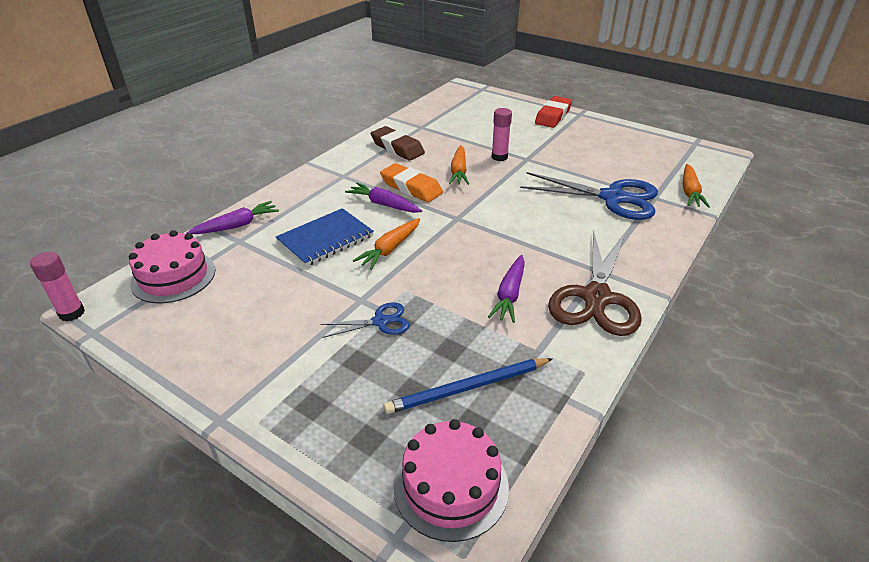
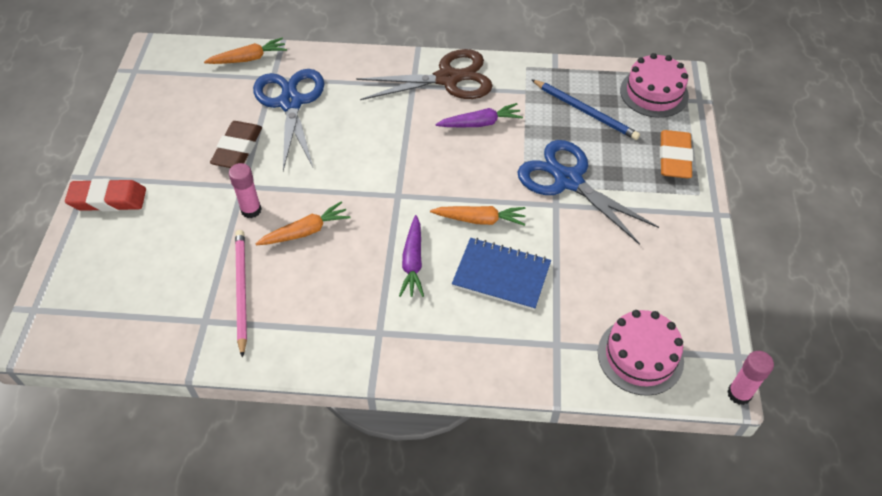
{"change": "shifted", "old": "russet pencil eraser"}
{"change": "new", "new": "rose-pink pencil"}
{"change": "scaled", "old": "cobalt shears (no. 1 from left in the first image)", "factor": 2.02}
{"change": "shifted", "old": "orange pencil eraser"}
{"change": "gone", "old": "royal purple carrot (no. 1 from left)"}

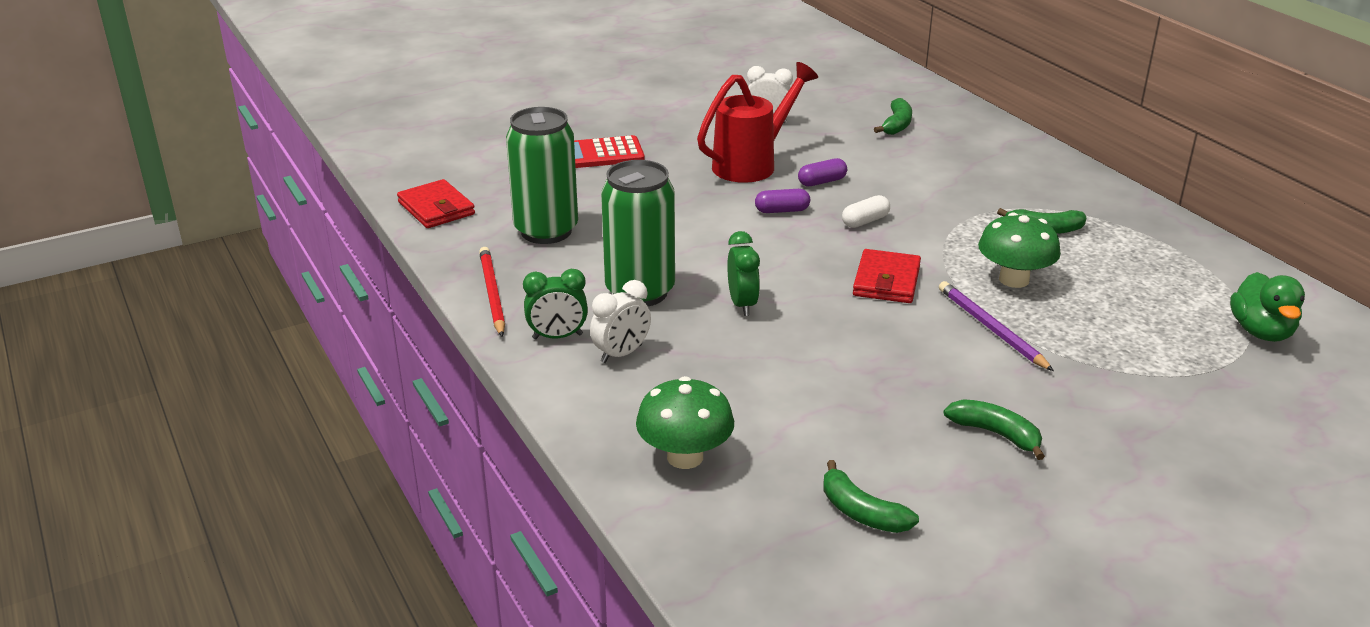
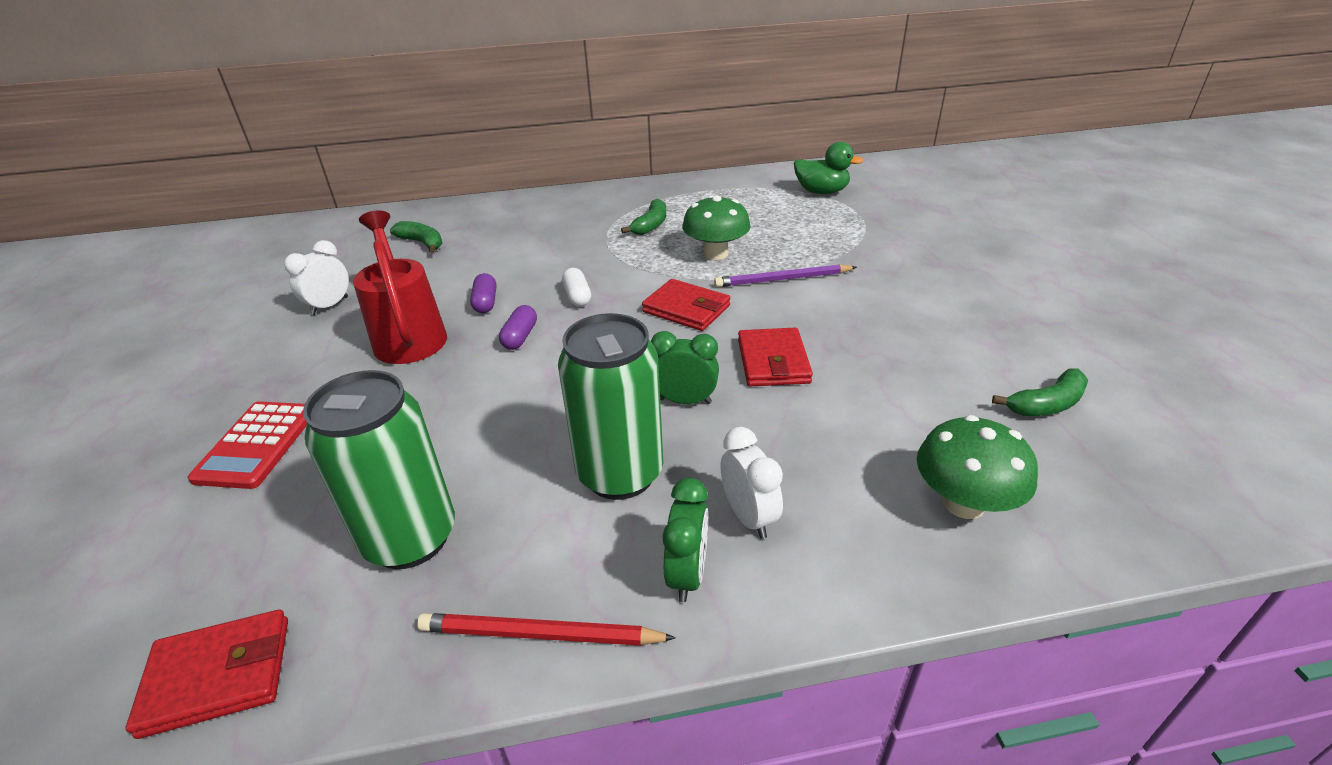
{"change": "new", "new": "red card wallet (no. 3 from left)"}
{"change": "gone", "old": "emerald banana (no. 3 from left)"}

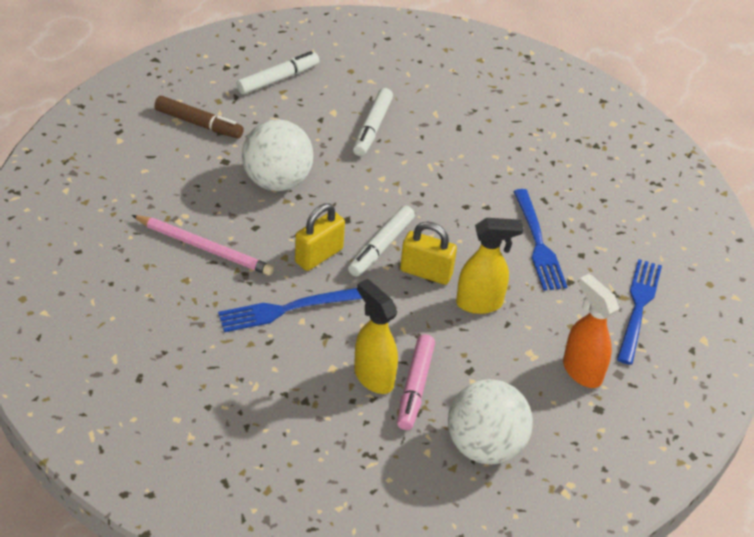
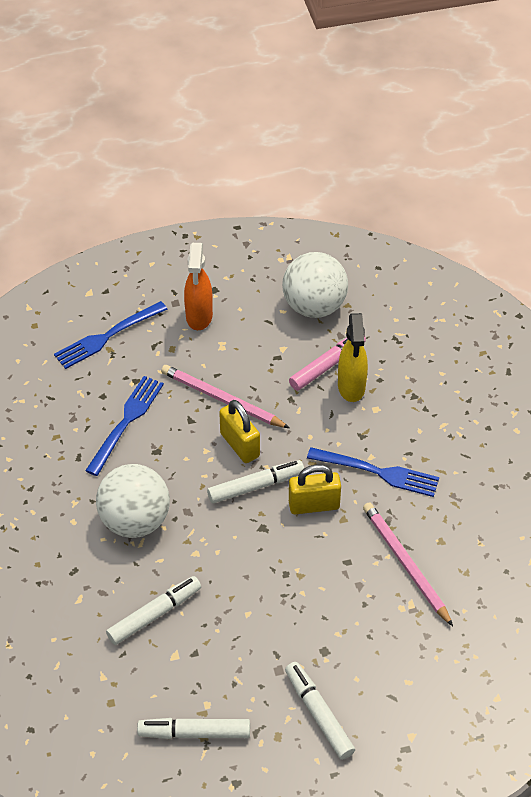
{"change": "shifted", "old": "snow-white ball (no. 1 from left)"}
{"change": "swapped", "old": "bright yellow spray bottle (no. 2 from left)", "new": "rose-pink pencil (no. 1 from left)"}
{"change": "repainted", "old": "russet felt pen", "new": "snow-white felt pen (no. 4 from left)"}

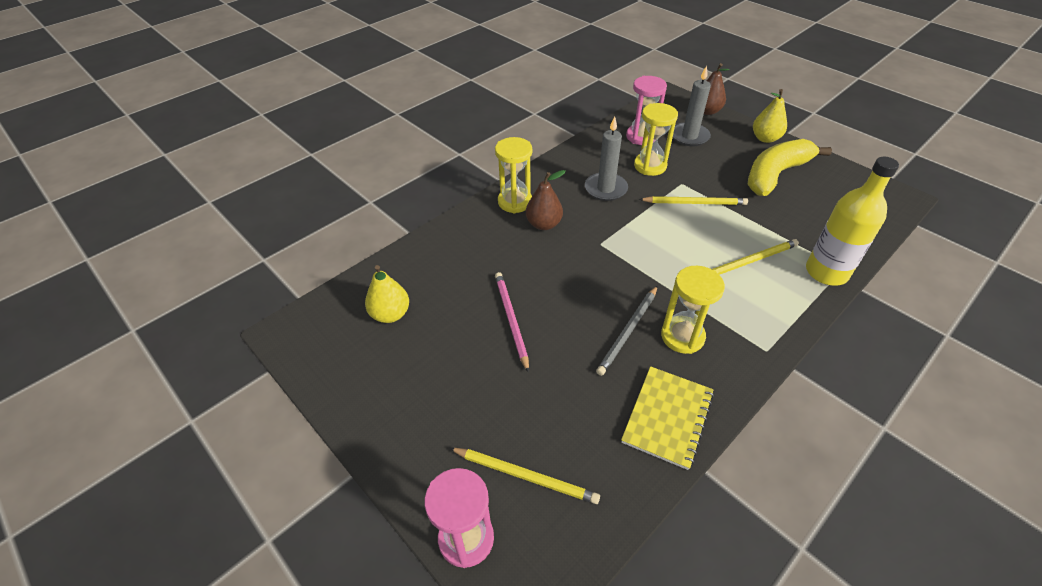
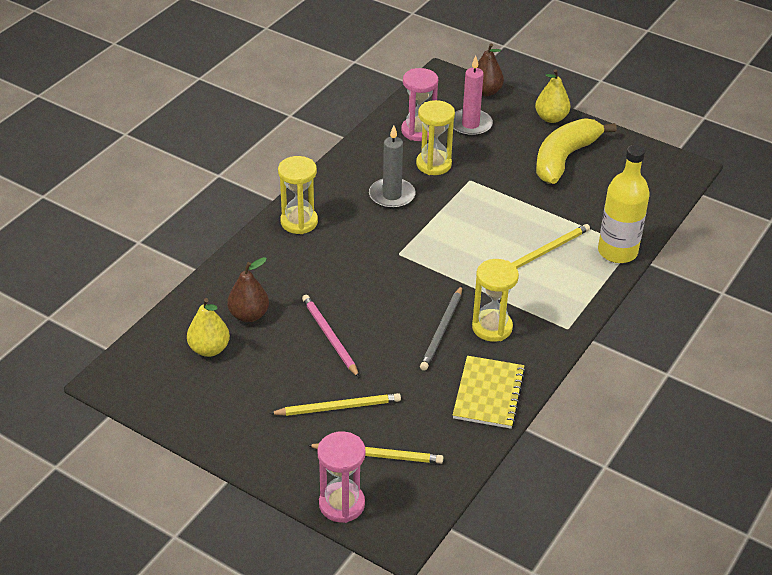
{"change": "shifted", "old": "russet toy pear (no. 1 from left)"}
{"change": "shifted", "old": "bright yellow pencil (no. 2 from left in the first image)", "new": "bright yellow pencil (no. 1 from left)"}
{"change": "repainted", "old": "ash-grey pillar candle (no. 2 from left)", "new": "rose-pink pillar candle"}

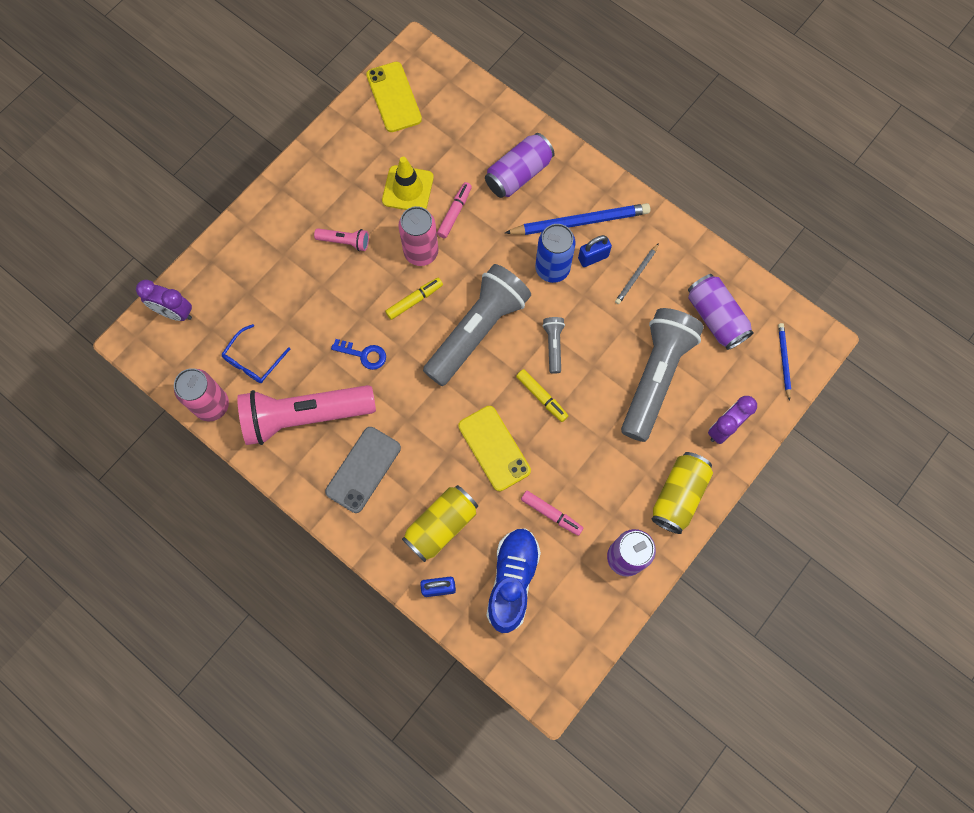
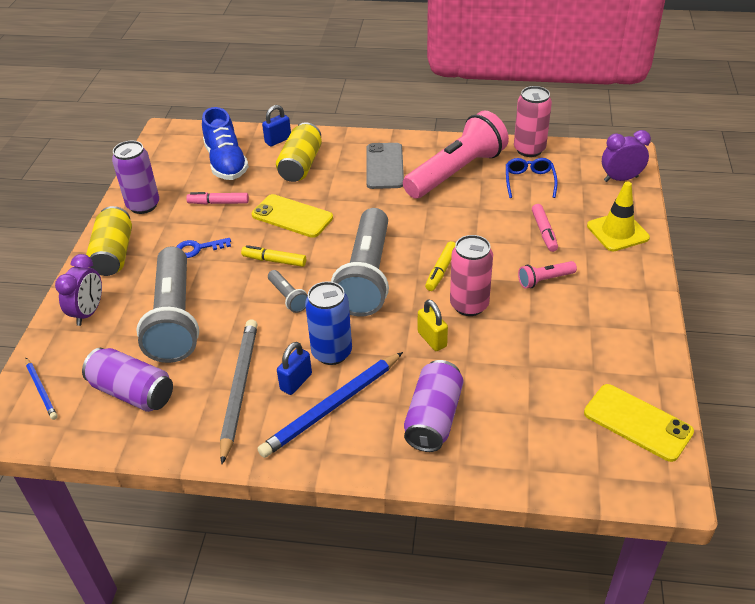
{"change": "shifted", "old": "cobalt latchkey"}
{"change": "scaled", "old": "ash-grey pencil", "factor": 1.91}
{"change": "new", "new": "bright yellow small lock"}
{"change": "shifted", "old": "rose-pink felt pen (no. 1 from left in the first image)", "new": "rose-pink felt pen (no. 2 from left)"}
{"change": "shifted", "old": "bright yellow safety cone"}

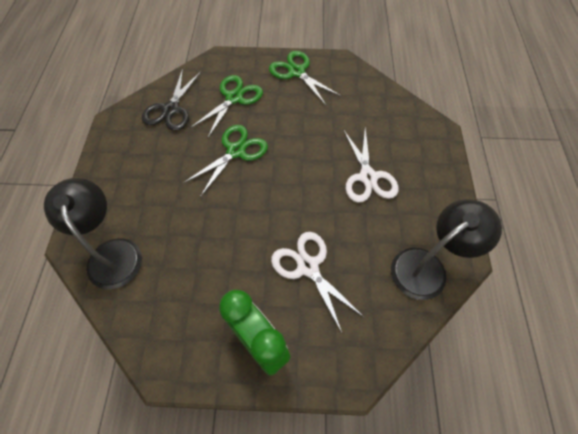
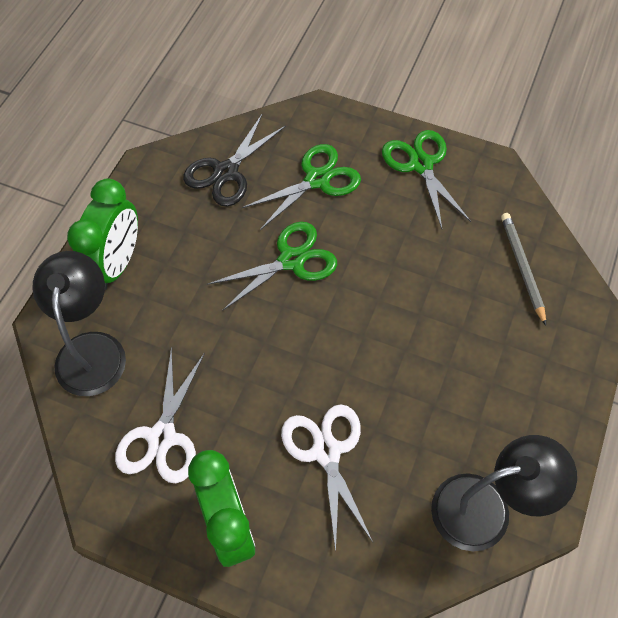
{"change": "new", "new": "emerald bedside clock (no. 1 from left)"}
{"change": "shifted", "old": "snow-white shears (no. 2 from left in the first image)", "new": "snow-white shears (no. 1 from left)"}
{"change": "new", "new": "ash-grey pencil"}

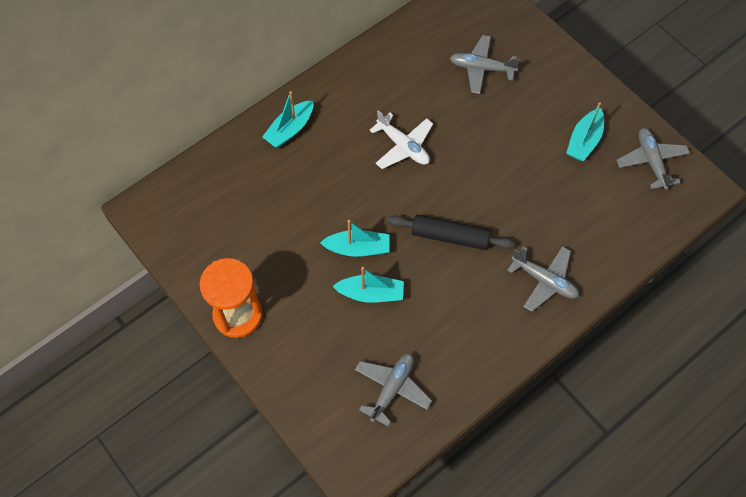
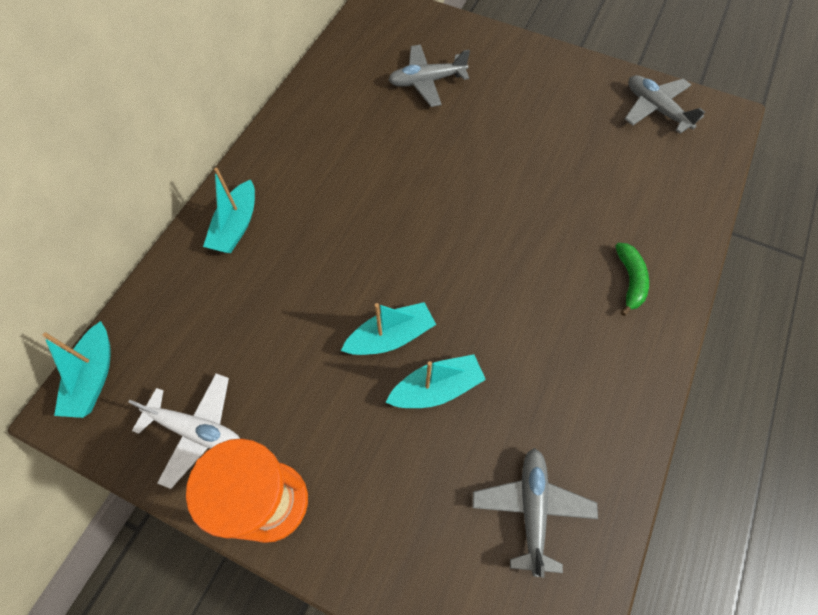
{"change": "shifted", "old": "teal toy boat (no. 4 from left in the first image)", "new": "teal toy boat (no. 1 from left)"}
{"change": "shifted", "old": "snow-white aeroplane"}
{"change": "swapped", "old": "ash-grey aeroplane (no. 3 from left)", "new": "emerald banana"}
{"change": "gone", "old": "ebony dough roller"}

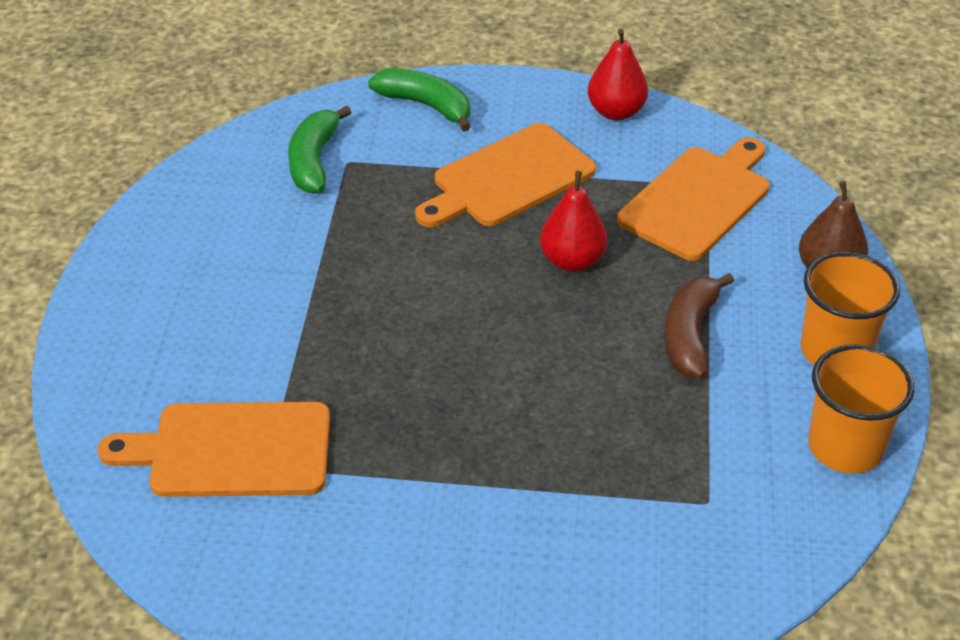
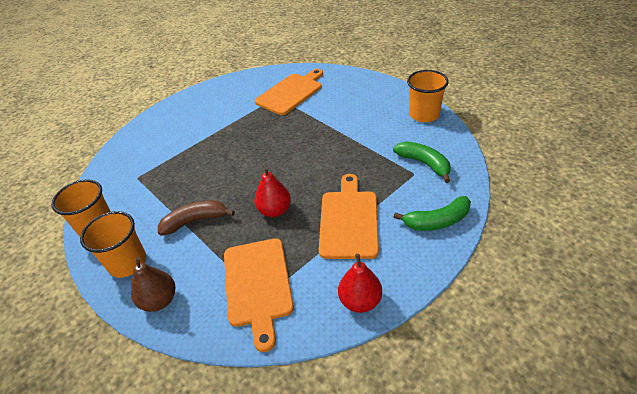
{"change": "rotated", "old": "russet banana", "degrees": -75}
{"change": "new", "new": "orange tumbler (no. 3 from left)"}

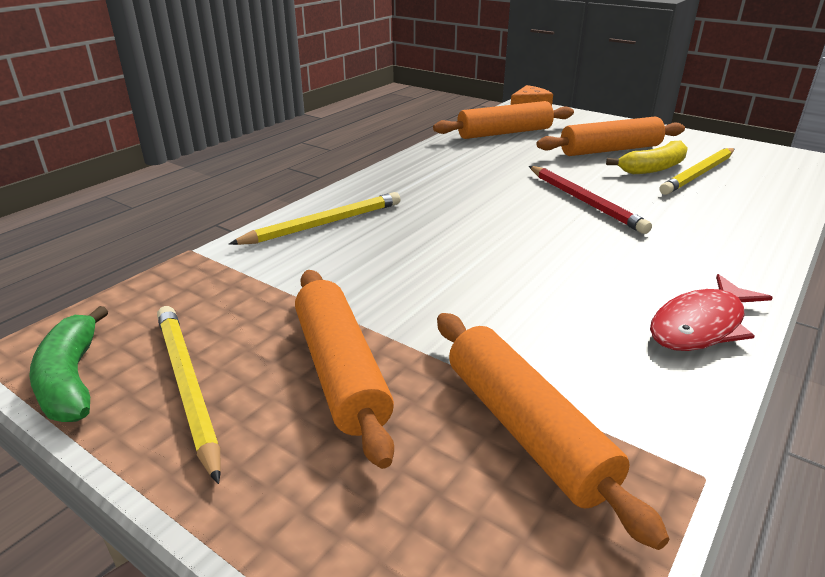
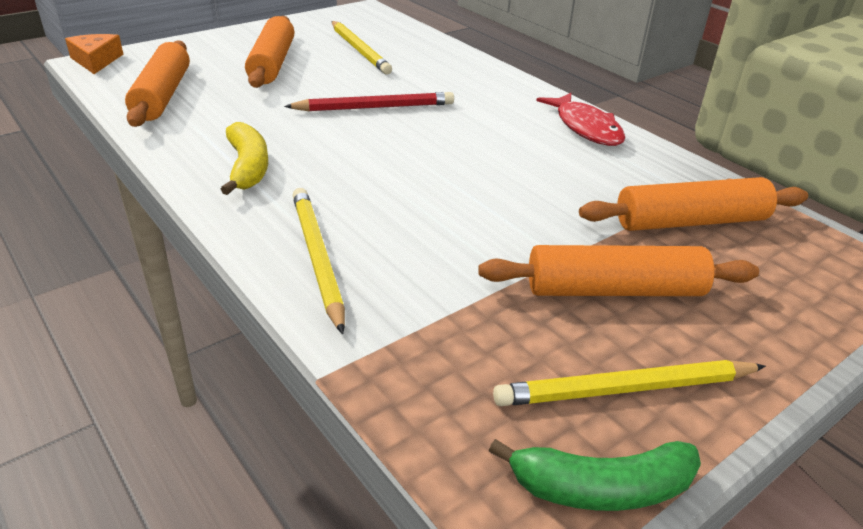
{"change": "shifted", "old": "bright yellow banana"}

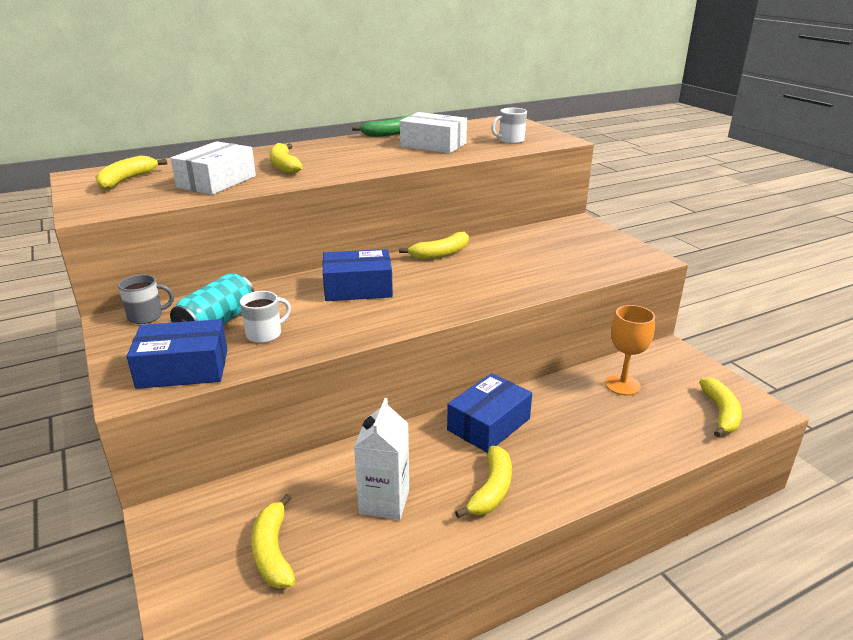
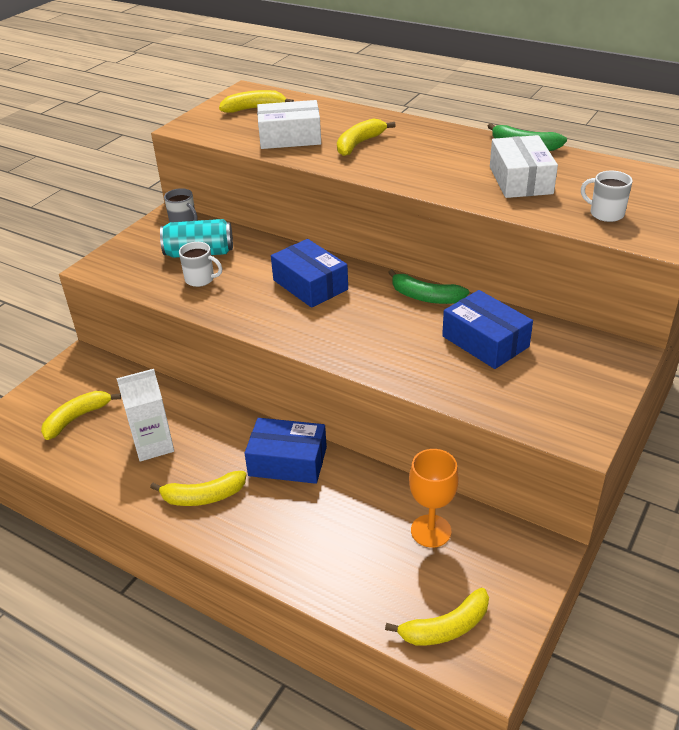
{"change": "repainted", "old": "bright yellow banana (no. 4 from left)", "new": "emerald banana (no. 1 from left)"}
{"change": "shifted", "old": "cobalt parcel (no. 1 from left in the first image)", "new": "cobalt parcel (no. 3 from left)"}

